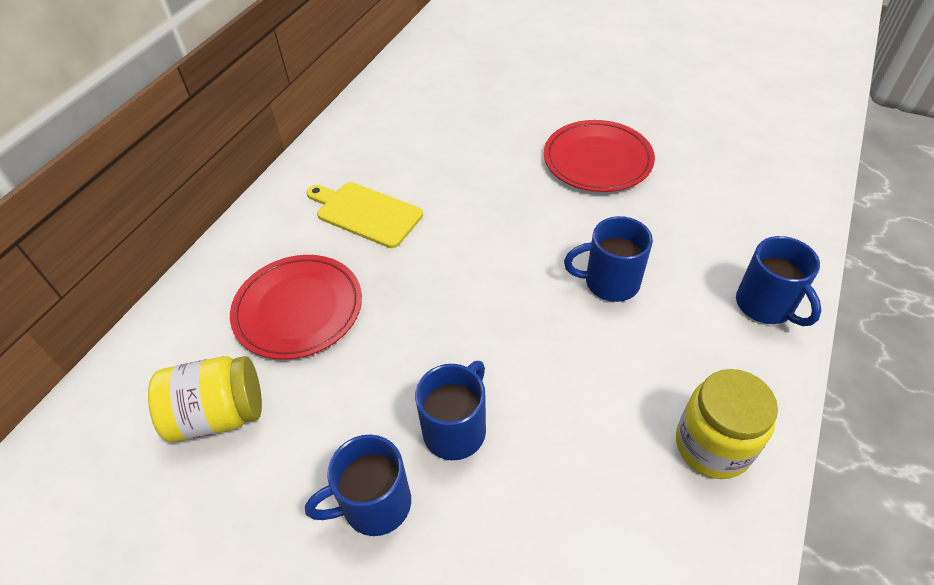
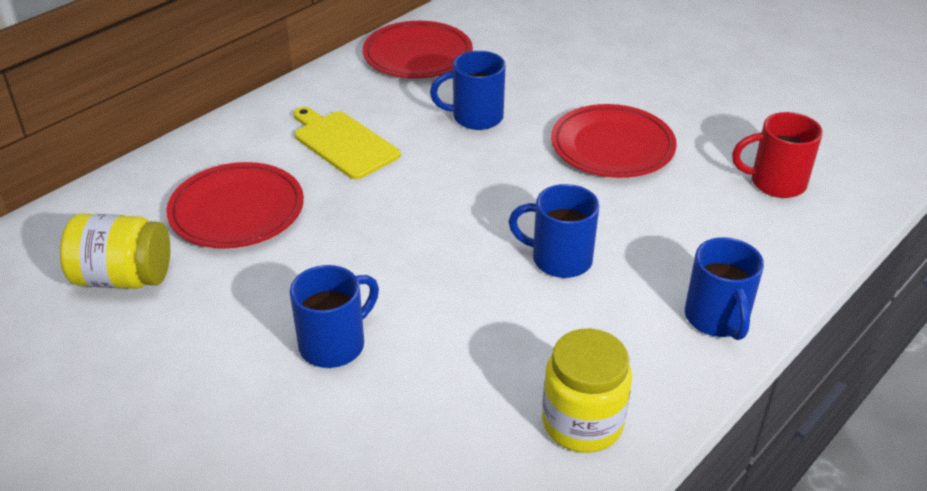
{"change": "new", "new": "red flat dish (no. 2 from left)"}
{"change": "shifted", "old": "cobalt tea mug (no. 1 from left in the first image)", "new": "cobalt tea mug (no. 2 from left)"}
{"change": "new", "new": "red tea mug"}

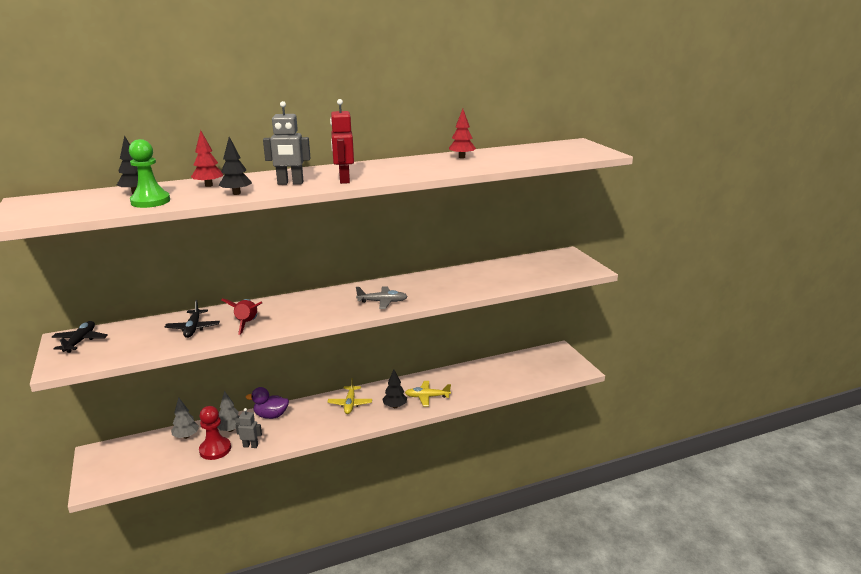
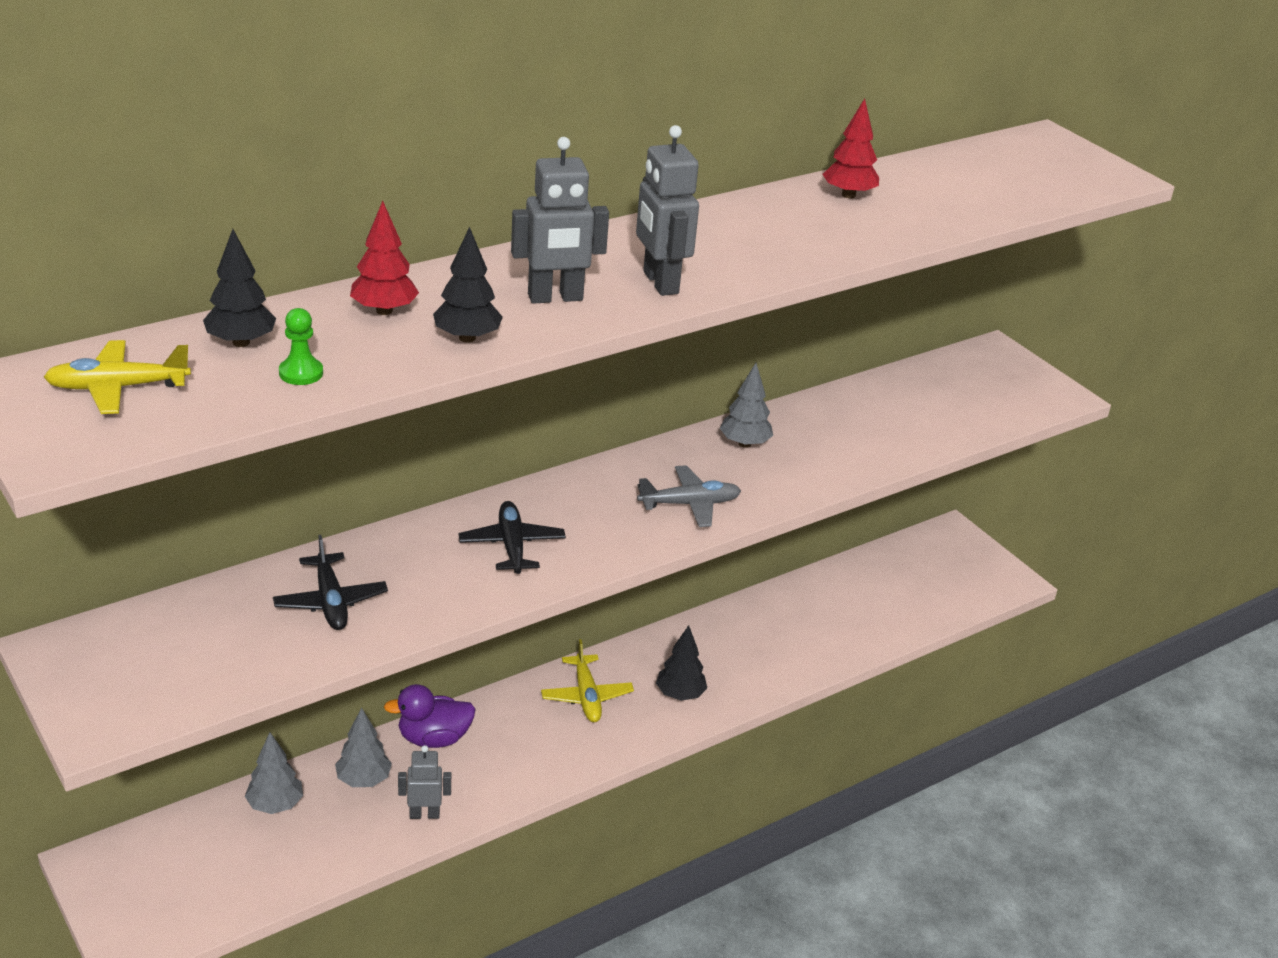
{"change": "shifted", "old": "bright yellow aeroplane (no. 2 from left in the first image)", "new": "bright yellow aeroplane (no. 1 from left)"}
{"change": "scaled", "old": "emerald game pawn", "factor": 0.54}
{"change": "shifted", "old": "ebony aeroplane (no. 1 from left in the first image)", "new": "ebony aeroplane (no. 2 from left)"}
{"change": "repainted", "old": "red toy robot", "new": "ash-grey toy robot (no. 3 from left)"}
{"change": "new", "new": "ash-grey tree (no. 3 from left)"}
{"change": "gone", "old": "red game pawn"}
{"change": "gone", "old": "red toy rocket"}

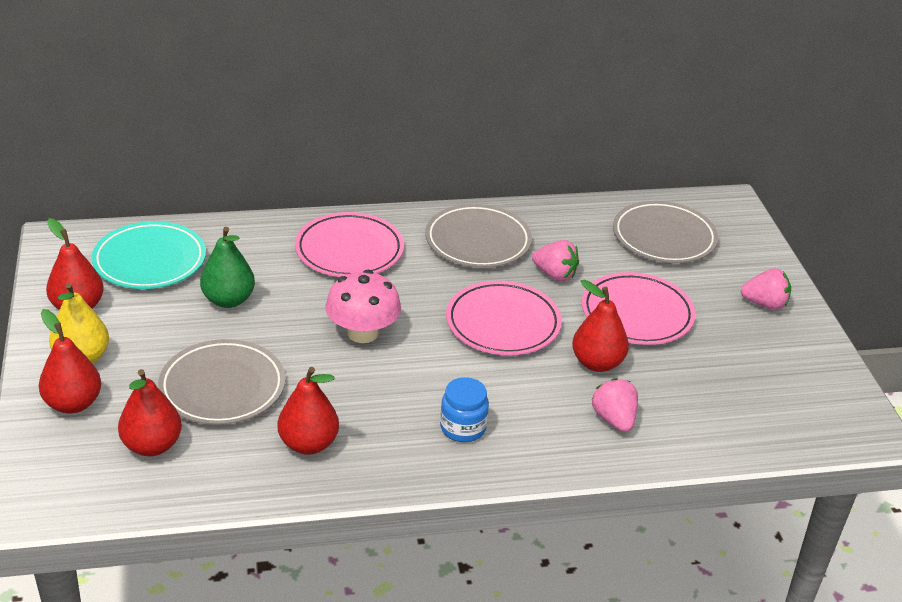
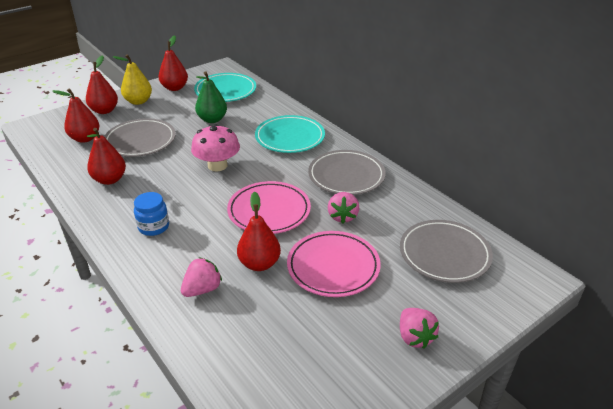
{"change": "repainted", "old": "rose-pink flat dish (no. 1 from left)", "new": "teal flat dish (no. 2 from left)"}

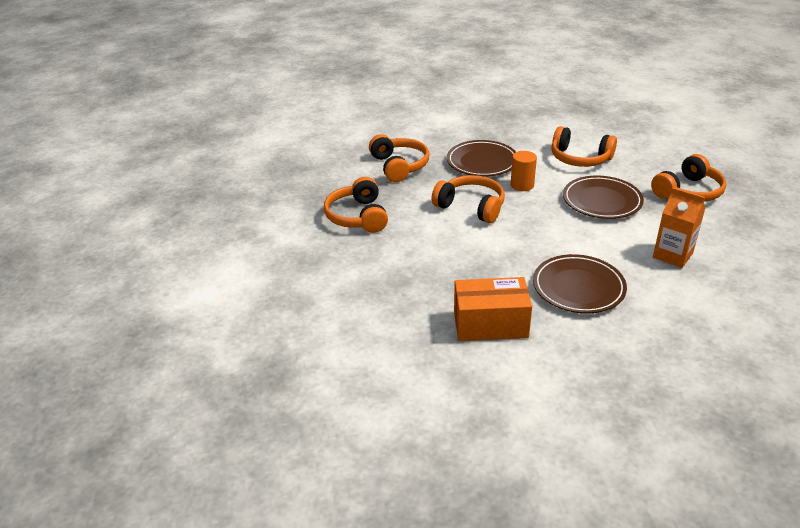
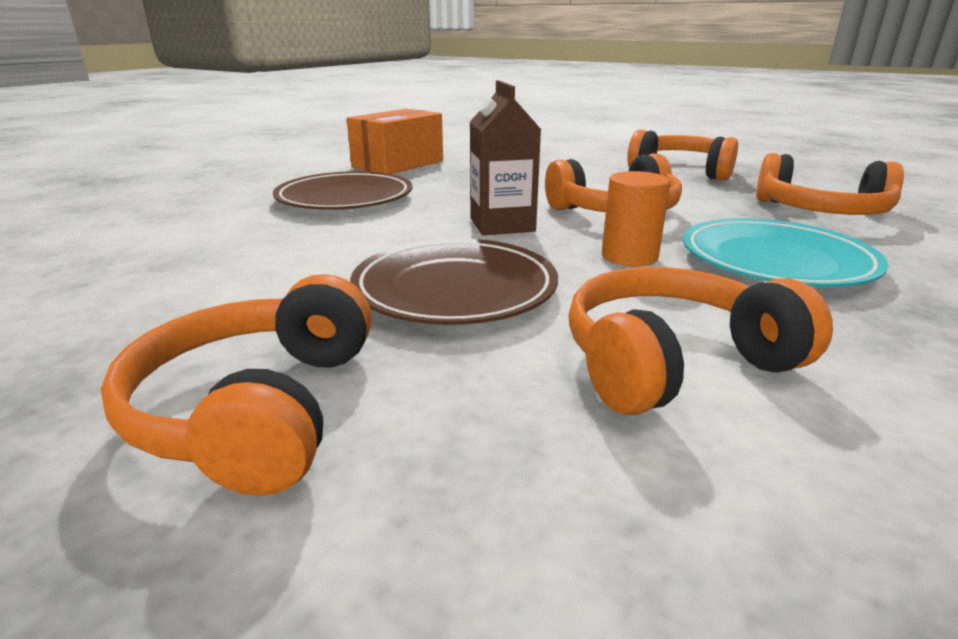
{"change": "new", "new": "russet juice carton"}
{"change": "repainted", "old": "russet flat dish (no. 1 from left)", "new": "teal flat dish"}
{"change": "gone", "old": "orange juice carton"}

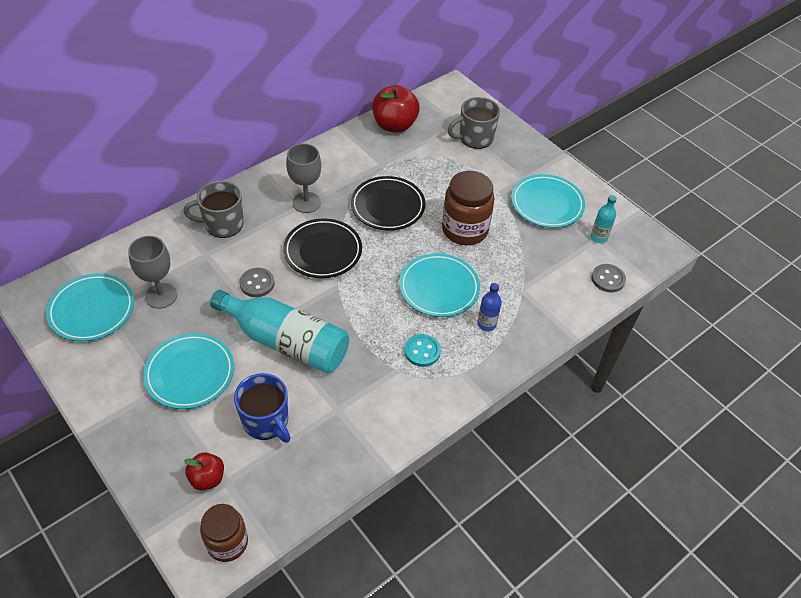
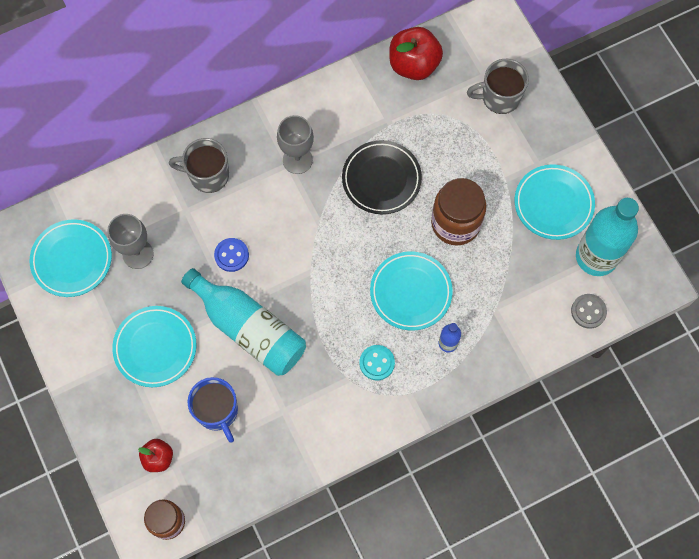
{"change": "repainted", "old": "ash-grey shirt button (no. 1 from left)", "new": "cobalt shirt button"}
{"change": "scaled", "old": "teal flask (no. 2 from left)", "factor": 2.27}
{"change": "gone", "old": "ebony flat dish (no. 1 from left)"}

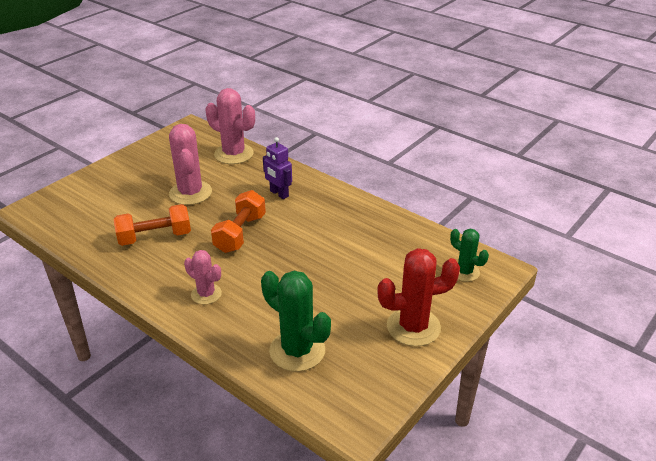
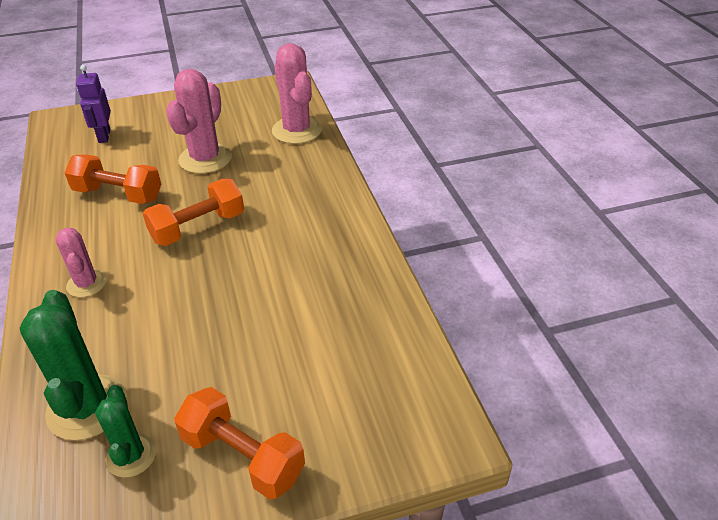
{"change": "shifted", "old": "royal purple toy robot"}
{"change": "shifted", "old": "emerald cactus (no. 2 from left)"}
{"change": "swapped", "old": "red cactus", "new": "orange hand weight (no. 3 from left)"}

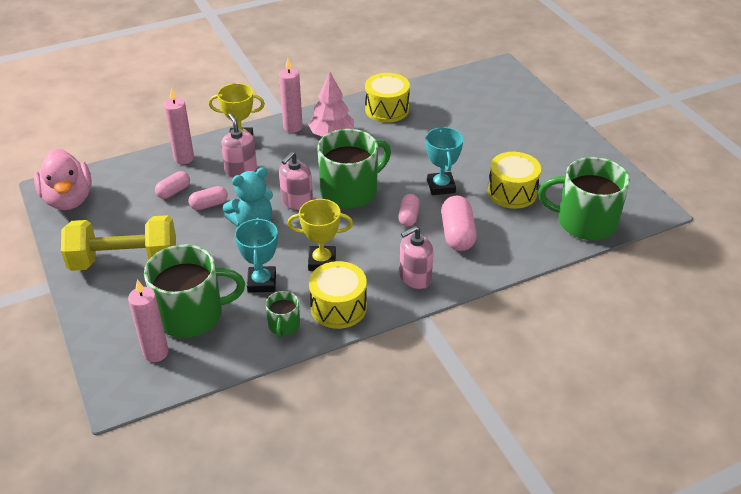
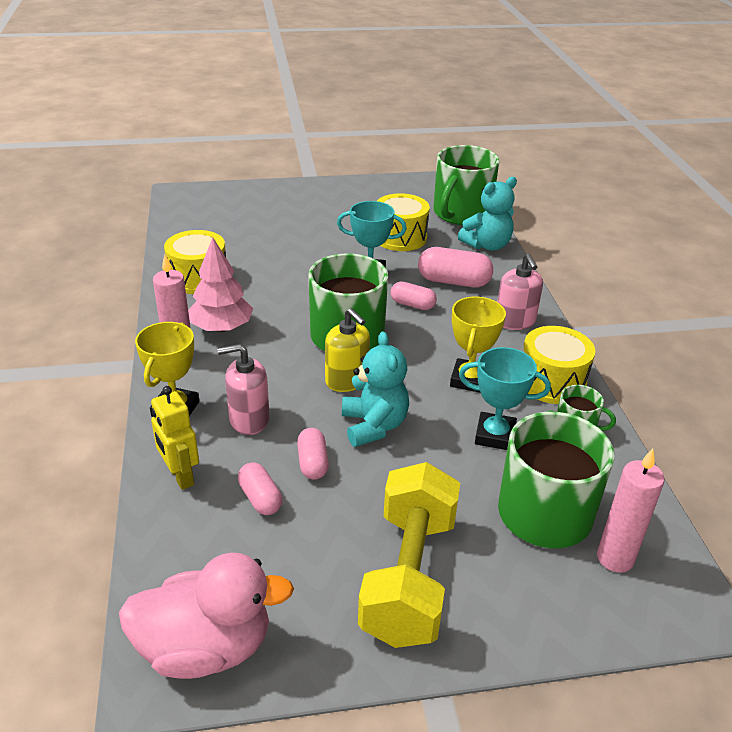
{"change": "swapped", "old": "rose-pink pillar candle (no. 2 from left)", "new": "bright yellow toy robot"}
{"change": "repainted", "old": "rose-pink soap pump (no. 2 from left)", "new": "bright yellow soap pump"}
{"change": "new", "new": "teal teddy (no. 2 from left)"}

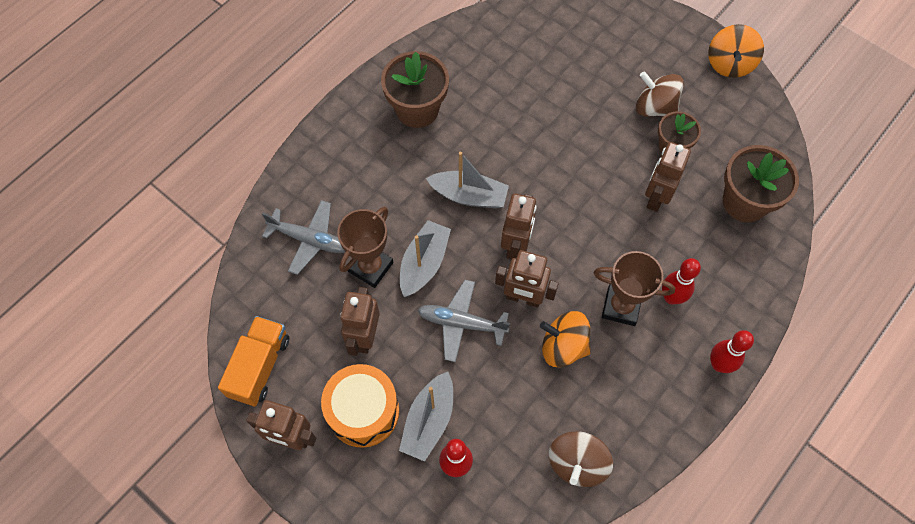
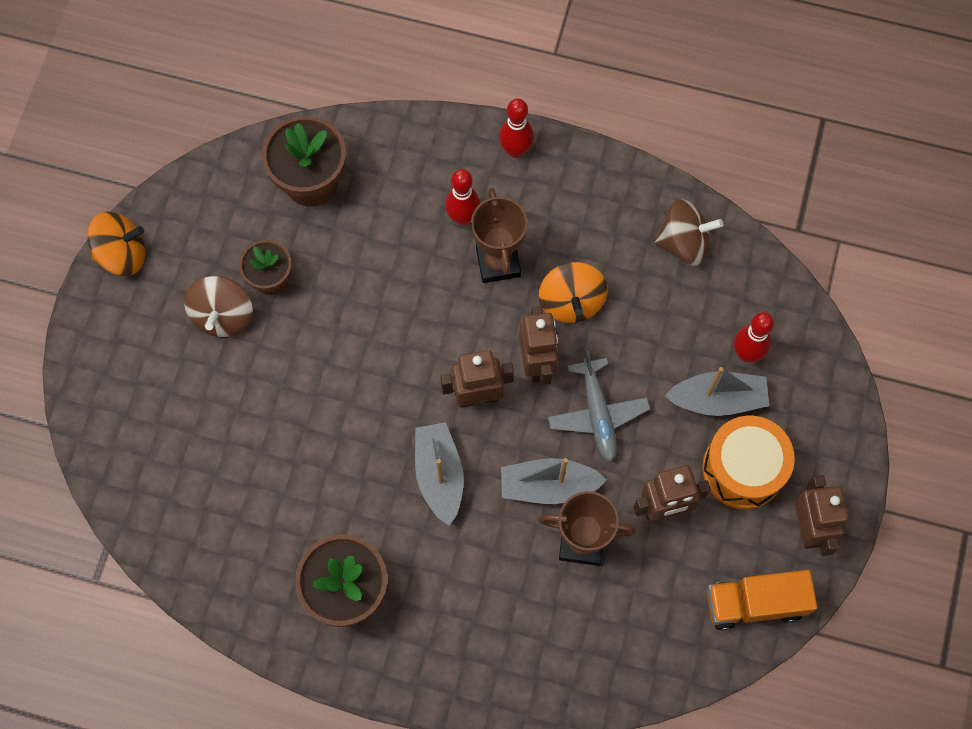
{"change": "gone", "old": "ash-grey aeroplane (no. 1 from left)"}
{"change": "gone", "old": "russet toy robot (no. 5 from left)"}

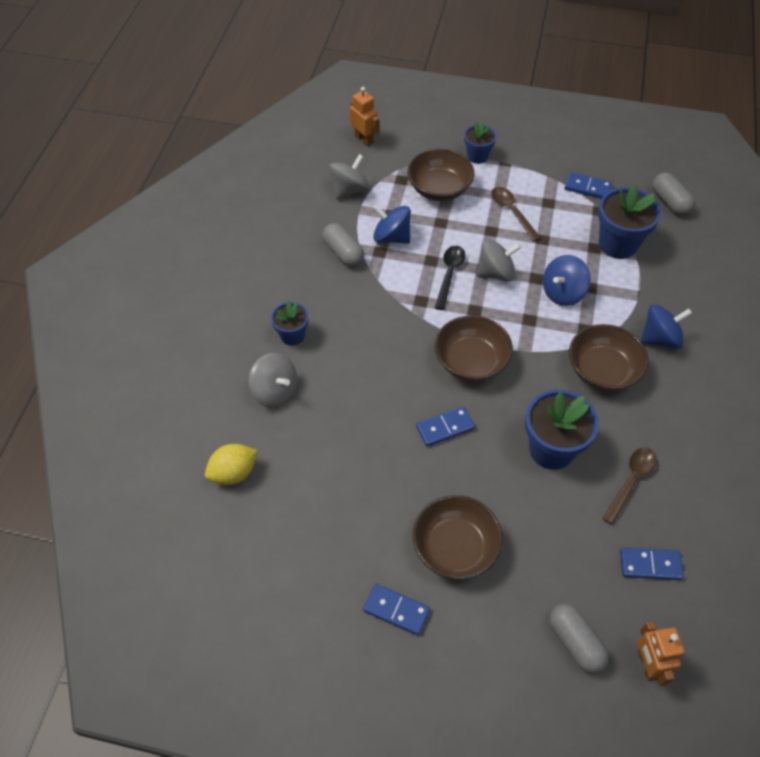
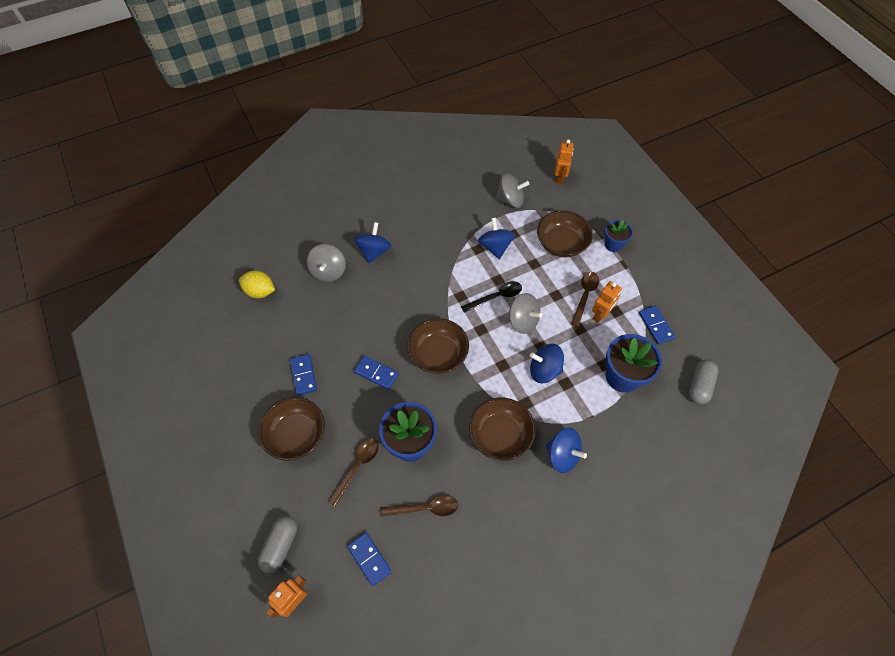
{"change": "shifted", "old": "cobalt domino (no. 1 from left)"}
{"change": "new", "new": "russet teaspoon (no. 1 from left)"}
{"change": "swapped", "old": "cobalt potted plant (no. 1 from left)", "new": "cobalt spinning top (no. 1 from left)"}
{"change": "new", "new": "orange toy robot (no. 3 from left)"}
{"change": "gone", "old": "ash-grey pill (no. 1 from left)"}

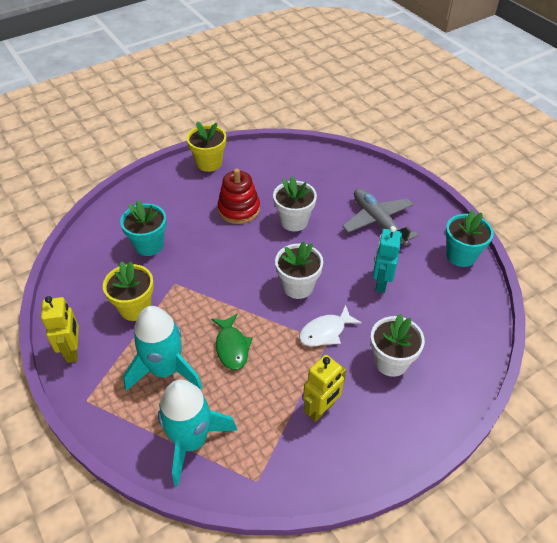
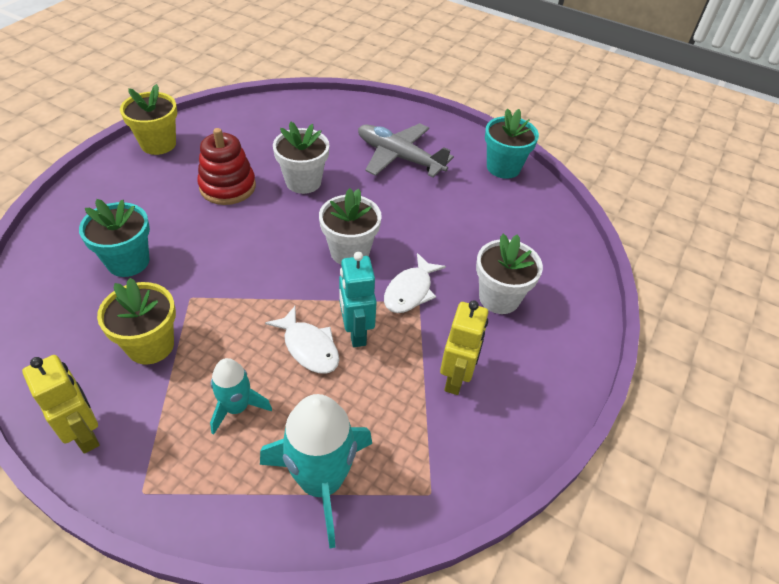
{"change": "scaled", "old": "teal toy rocket (no. 1 from left)", "factor": 0.57}
{"change": "repainted", "old": "emerald toy fish", "new": "snow-white toy fish (no. 1 from left)"}
{"change": "shifted", "old": "teal toy robot"}

